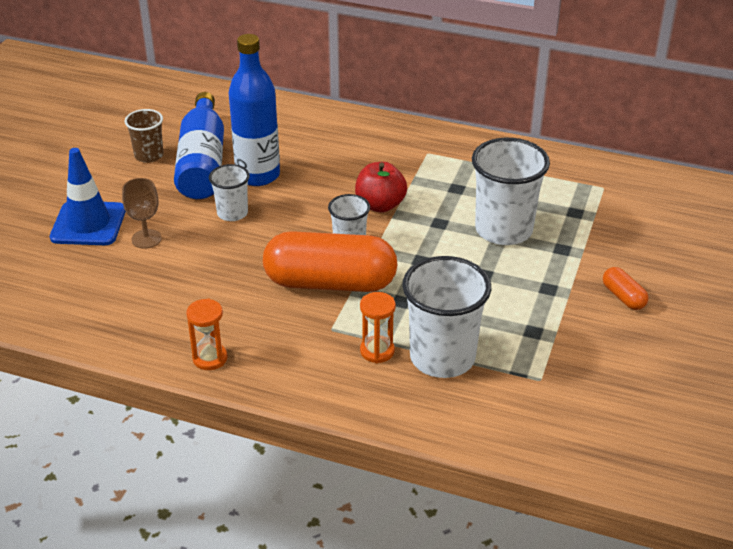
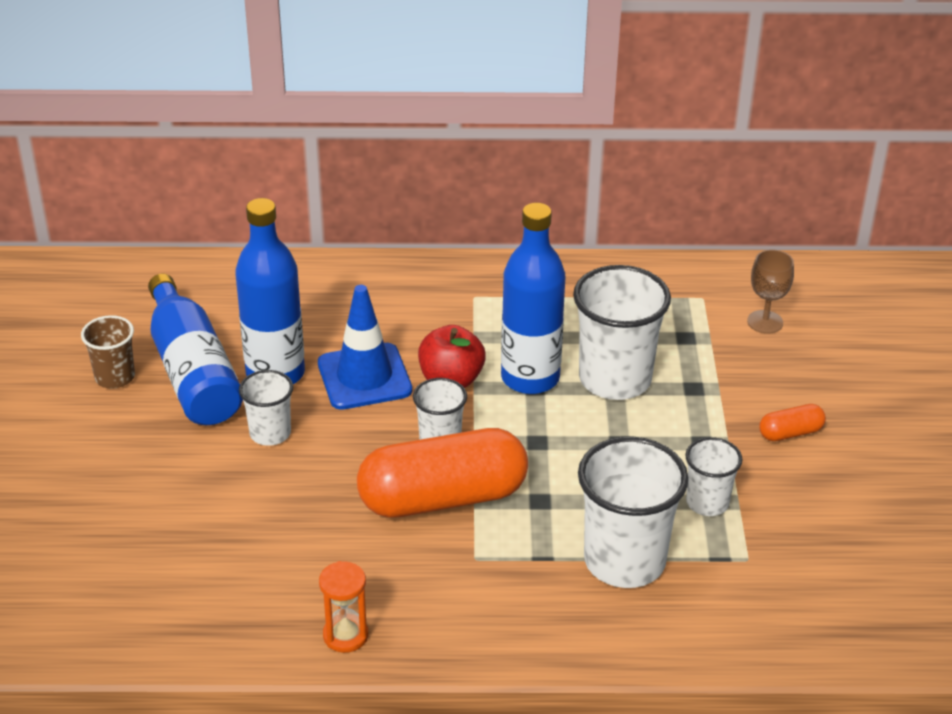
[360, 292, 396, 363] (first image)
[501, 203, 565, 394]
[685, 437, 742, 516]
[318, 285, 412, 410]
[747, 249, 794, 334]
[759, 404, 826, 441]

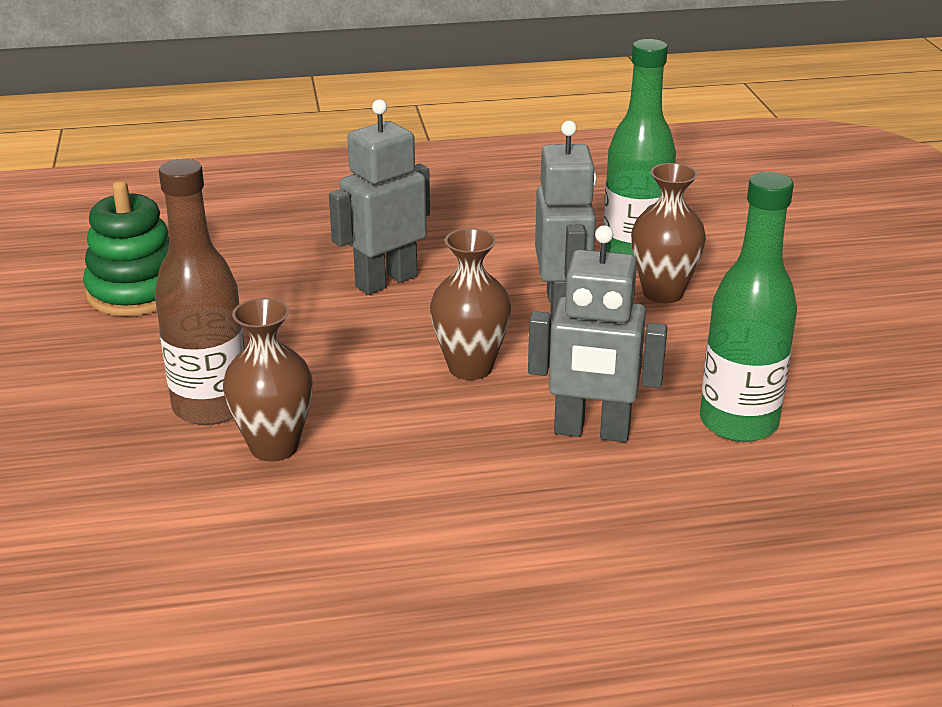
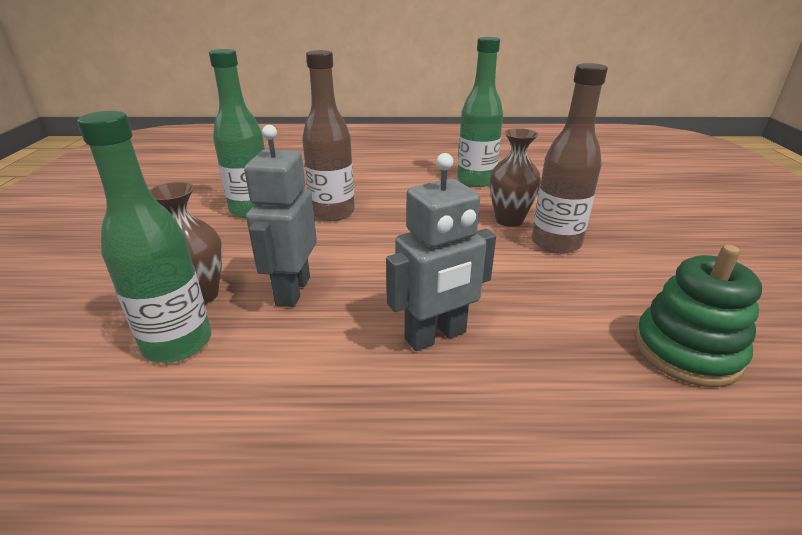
[430, 228, 511, 380] (first image)
[457, 37, 503, 187]
[302, 50, 355, 221]

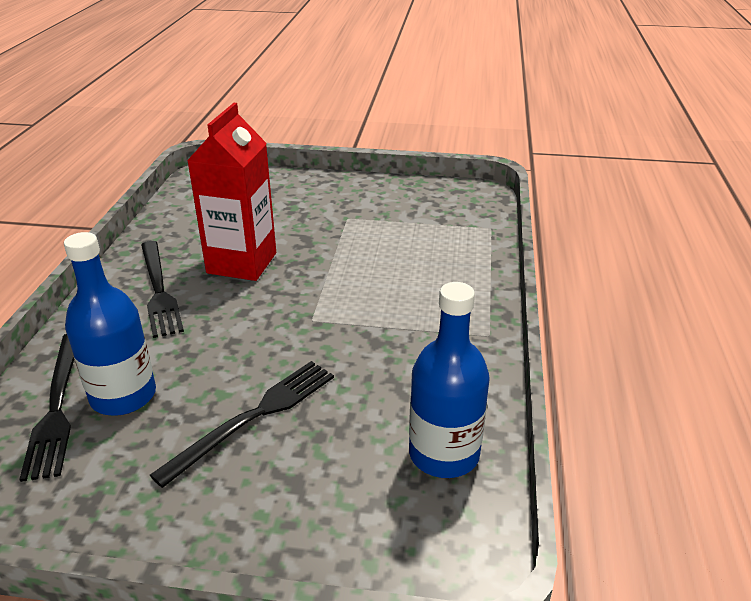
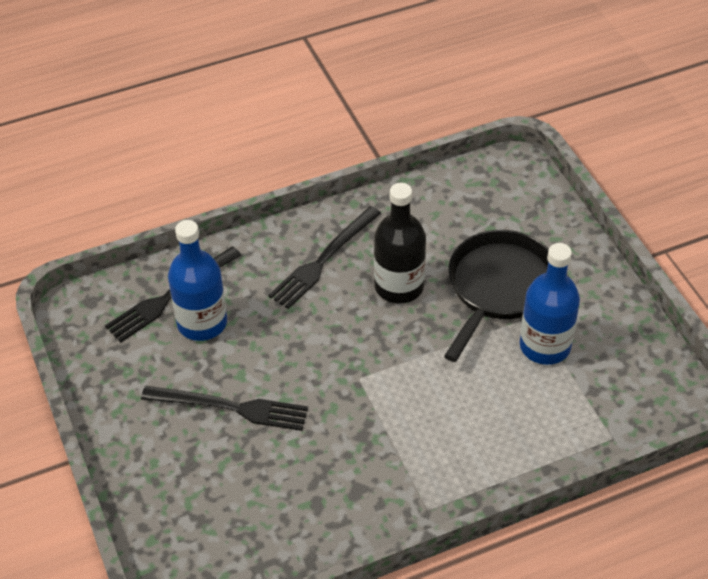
[444, 230, 549, 362]
[520, 243, 580, 365]
[374, 183, 426, 304]

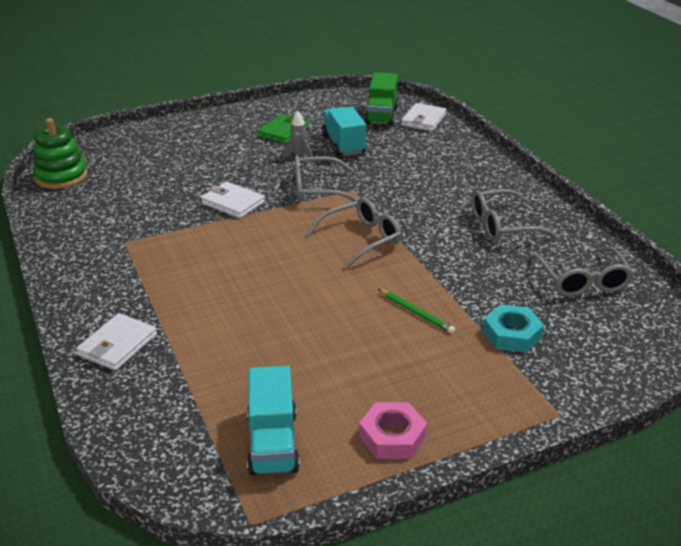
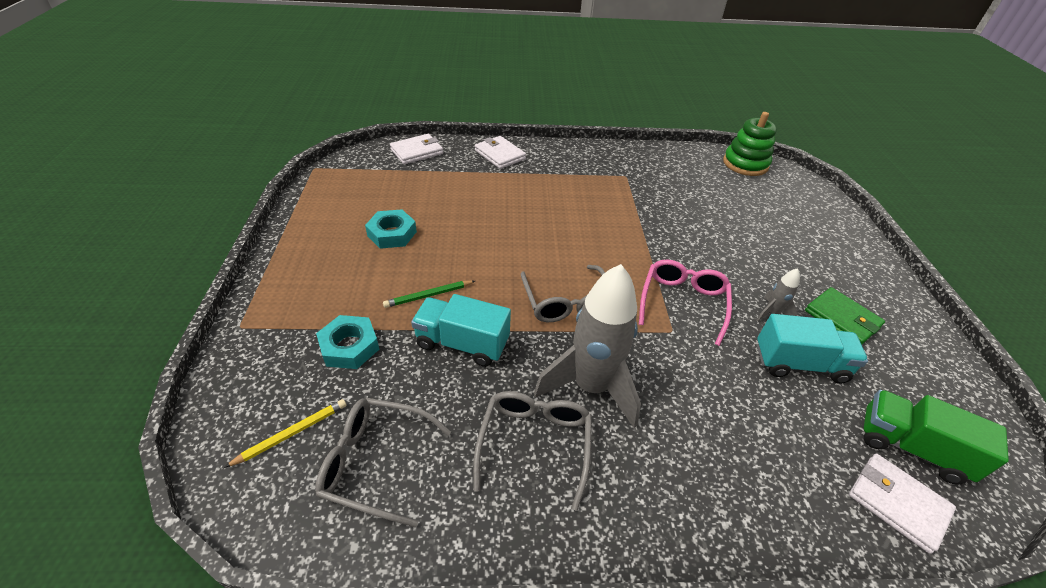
[359, 402, 427, 459] (first image)
[224, 399, 347, 468]
[365, 209, 417, 249]
[534, 264, 641, 428]
[390, 134, 443, 164]
[411, 294, 511, 367]
[639, 259, 732, 346]

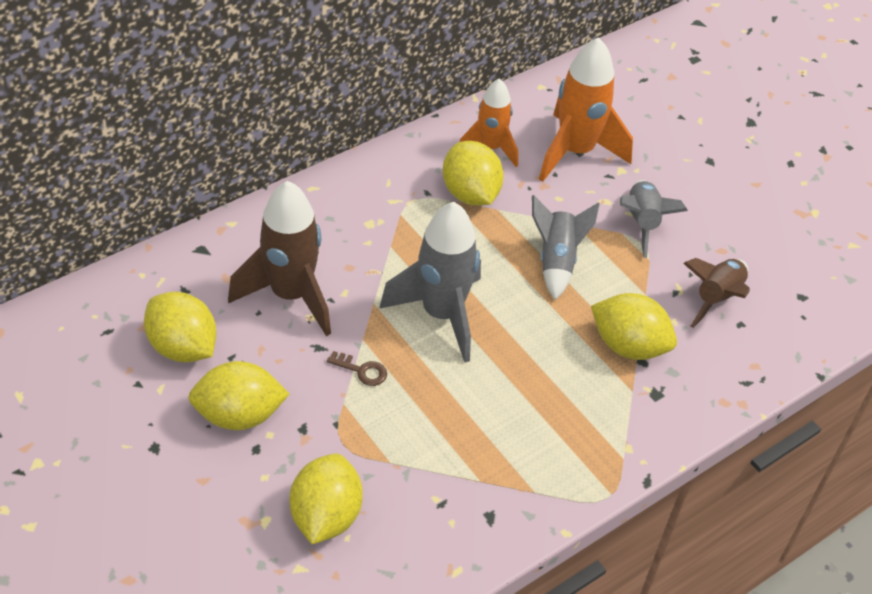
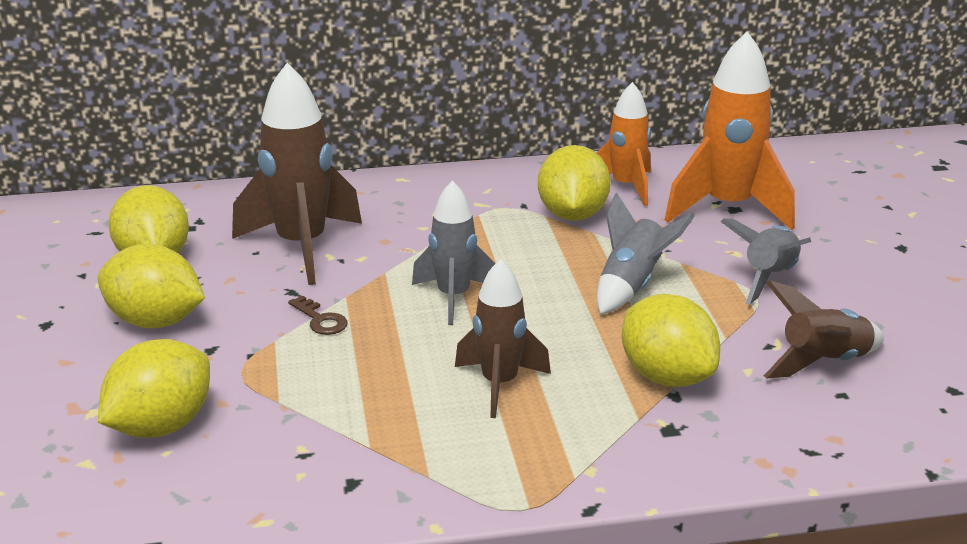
[455, 259, 551, 418]
[412, 180, 495, 325]

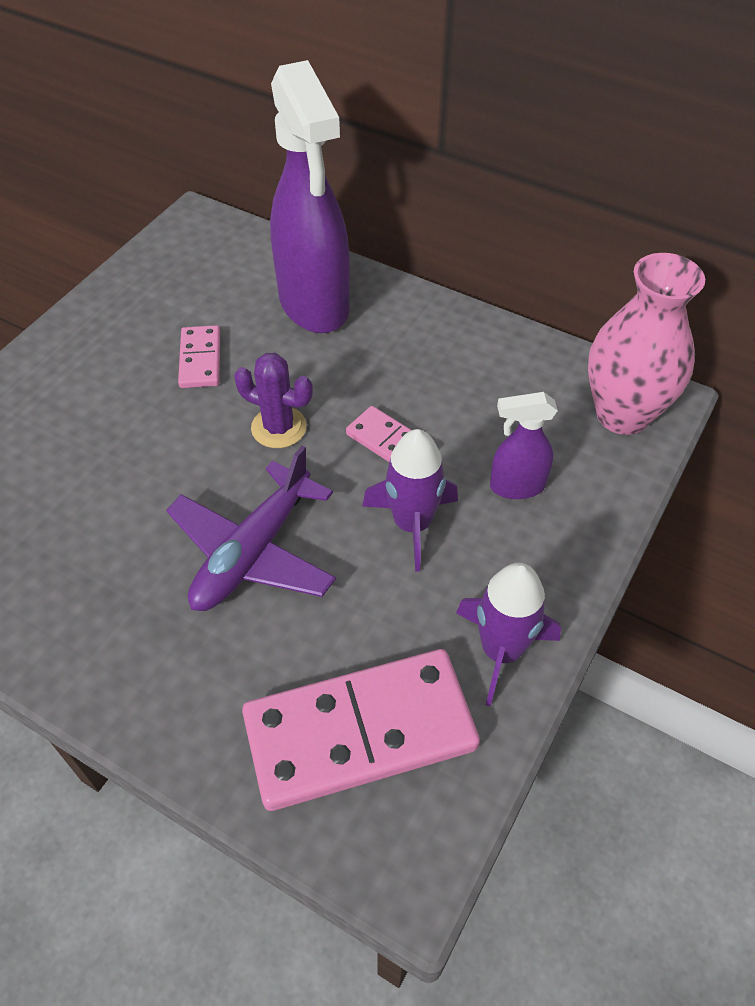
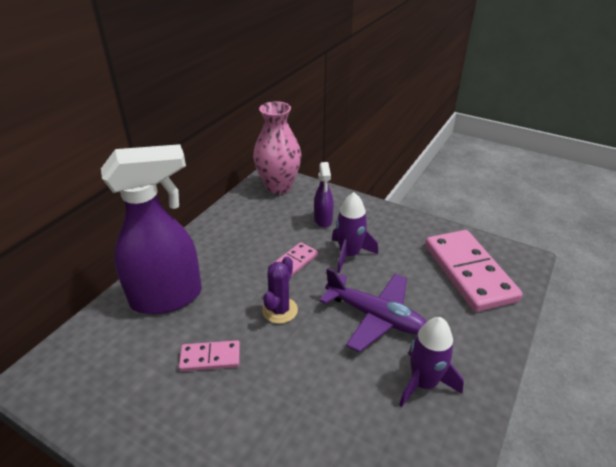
[399, 317, 464, 407]

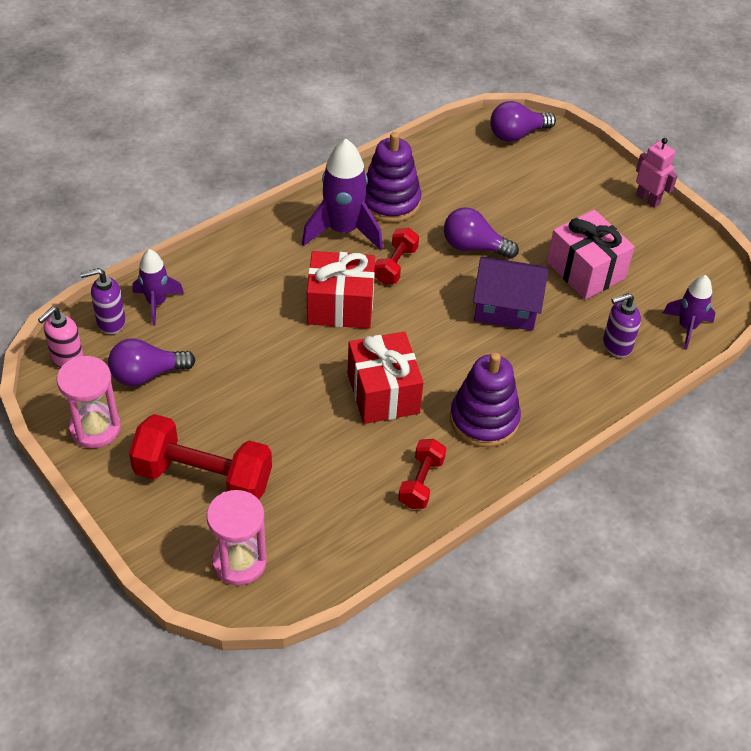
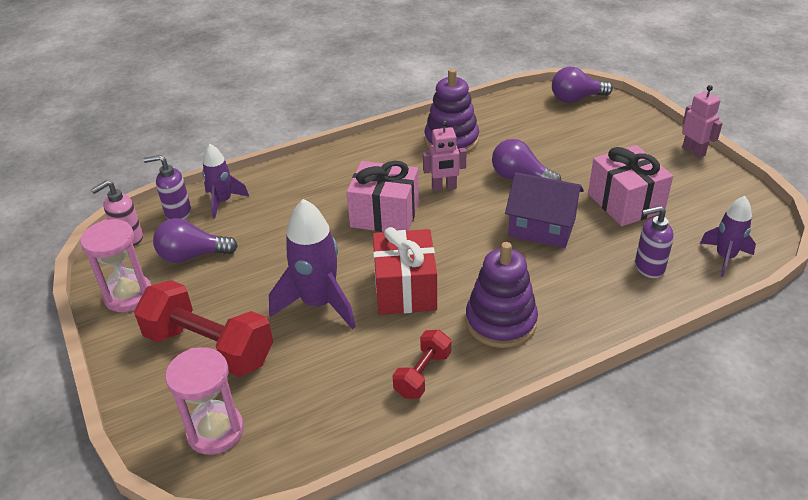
[269, 199, 356, 329]
[423, 120, 467, 191]
[346, 161, 419, 232]

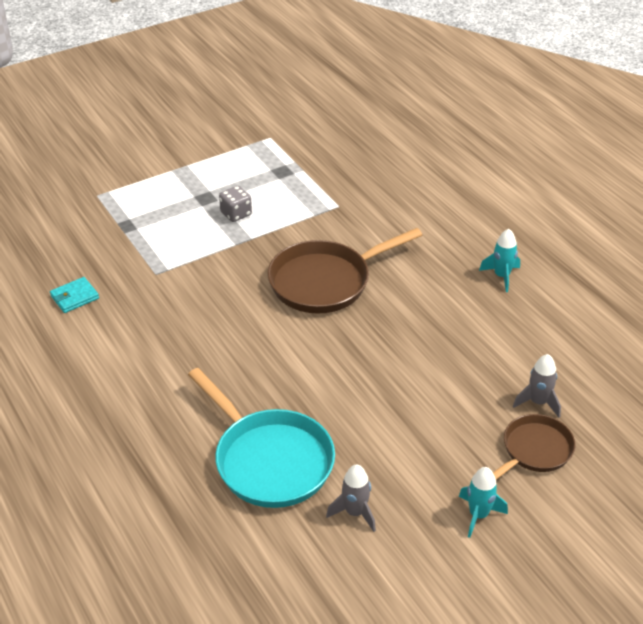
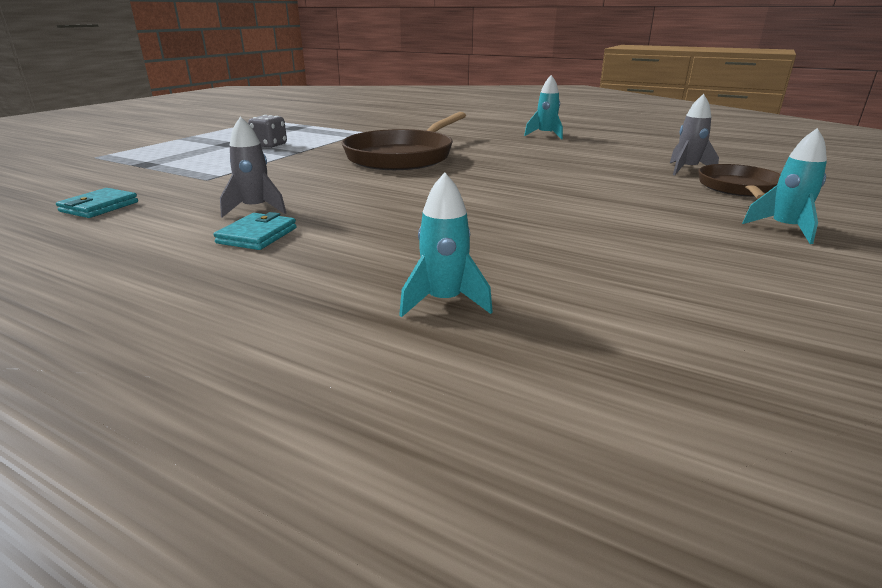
[188, 368, 335, 508] (first image)
[213, 212, 297, 250]
[399, 172, 493, 317]
[220, 116, 286, 217]

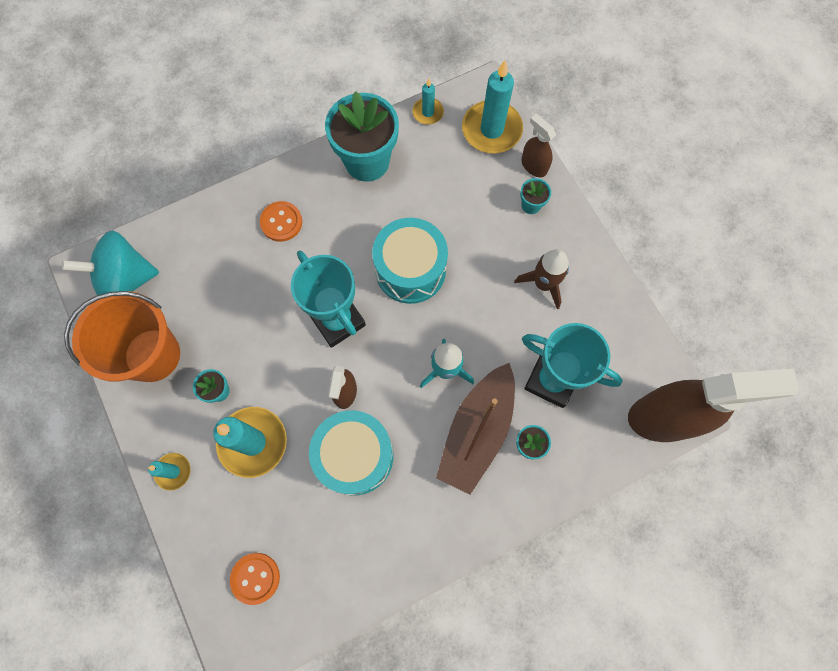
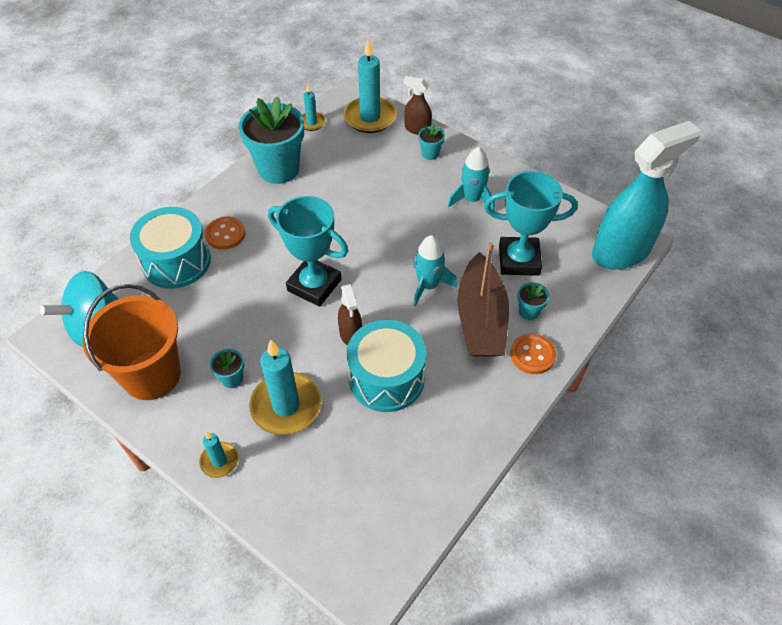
[510, 334, 556, 374]
[130, 207, 211, 289]
[448, 147, 495, 211]
[592, 121, 701, 270]

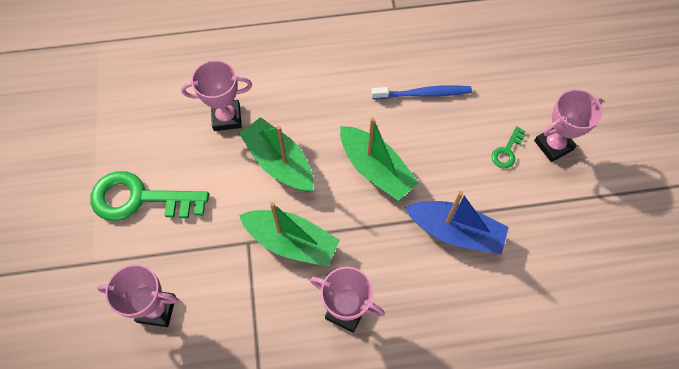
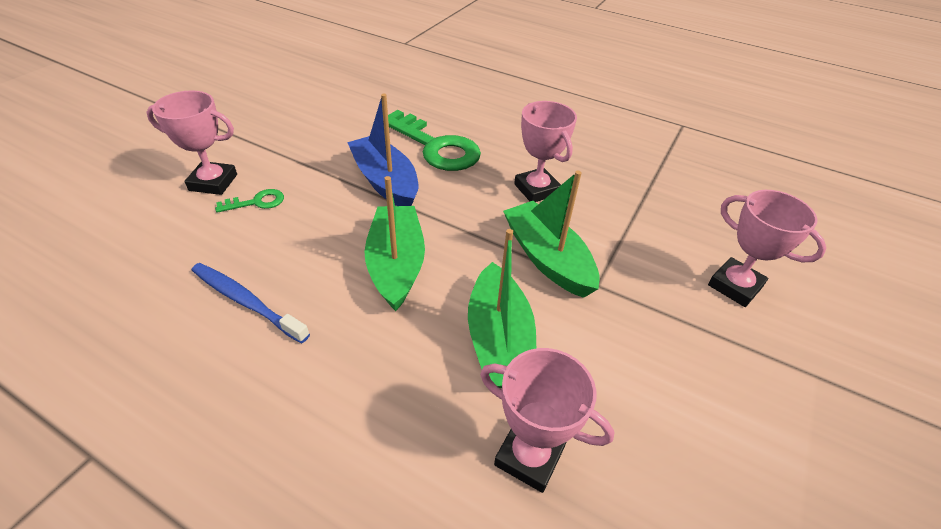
[388, 110, 481, 171]

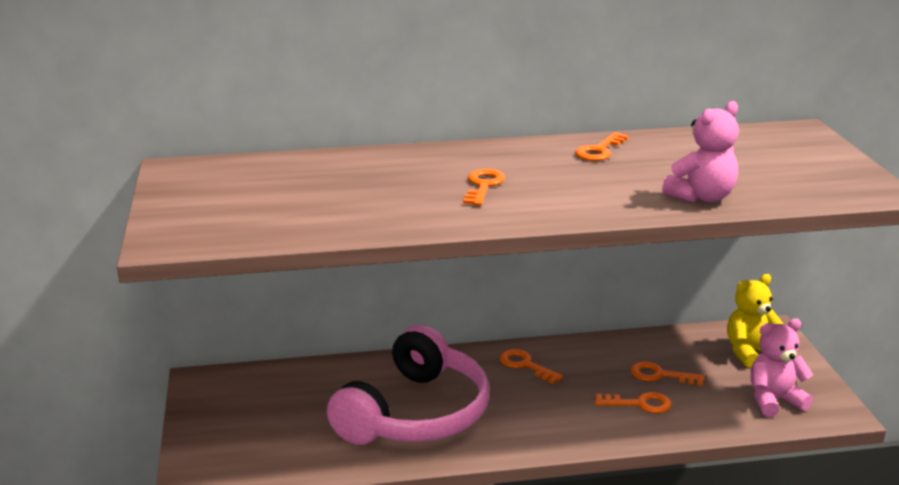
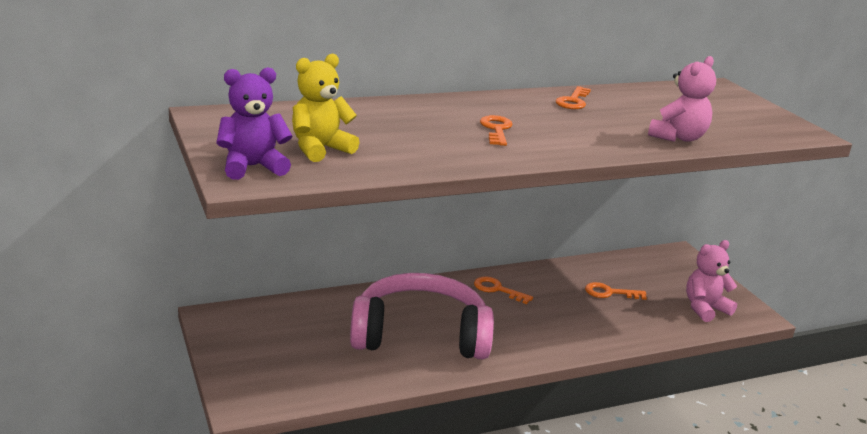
[595, 392, 671, 413] (first image)
[216, 67, 292, 180]
[292, 54, 360, 162]
[350, 273, 494, 359]

